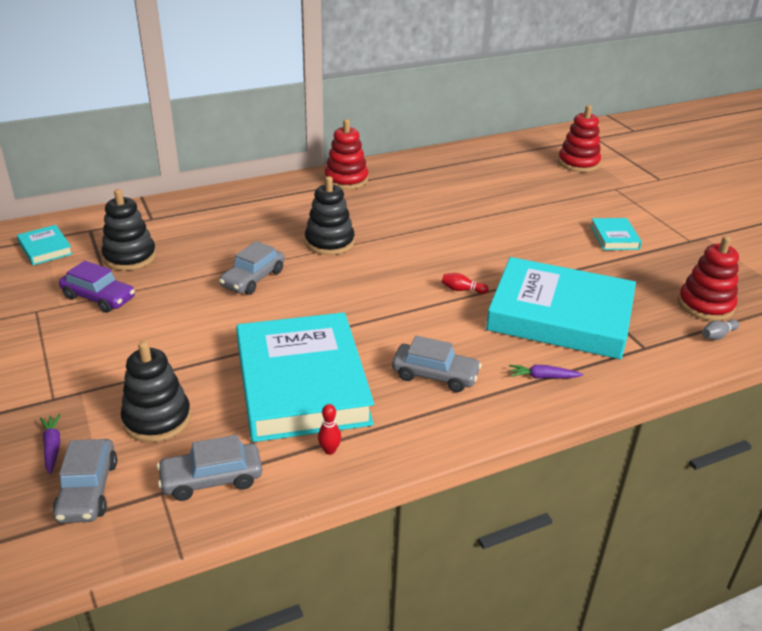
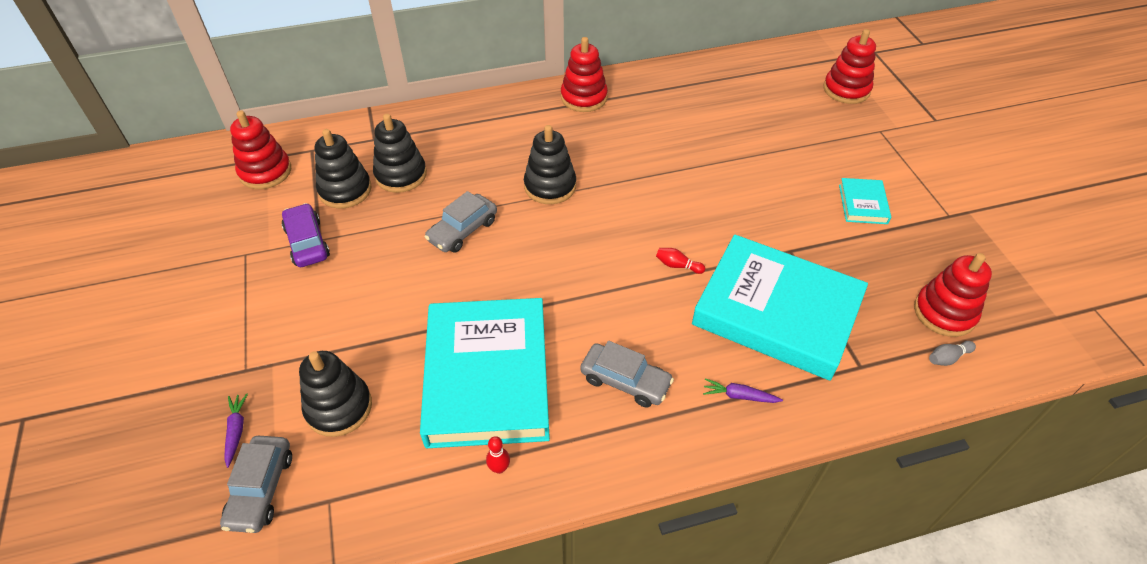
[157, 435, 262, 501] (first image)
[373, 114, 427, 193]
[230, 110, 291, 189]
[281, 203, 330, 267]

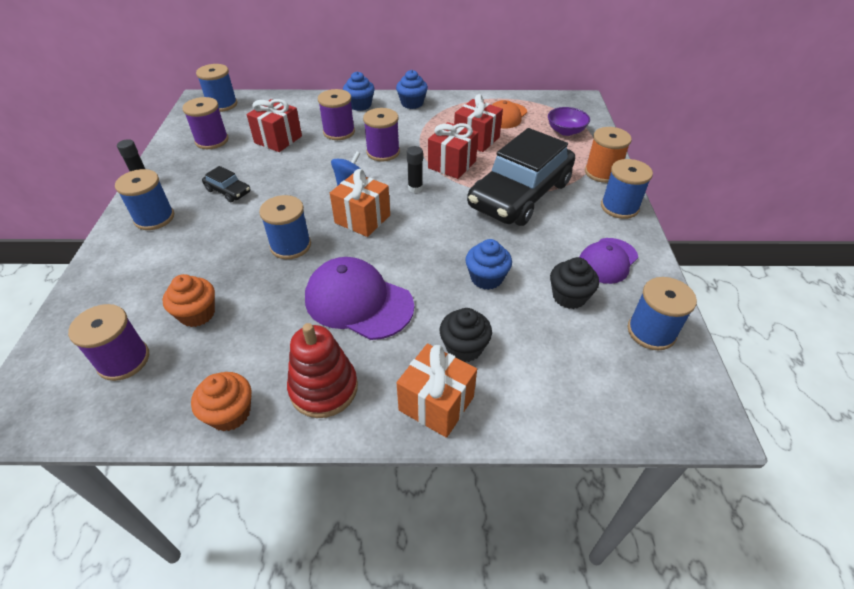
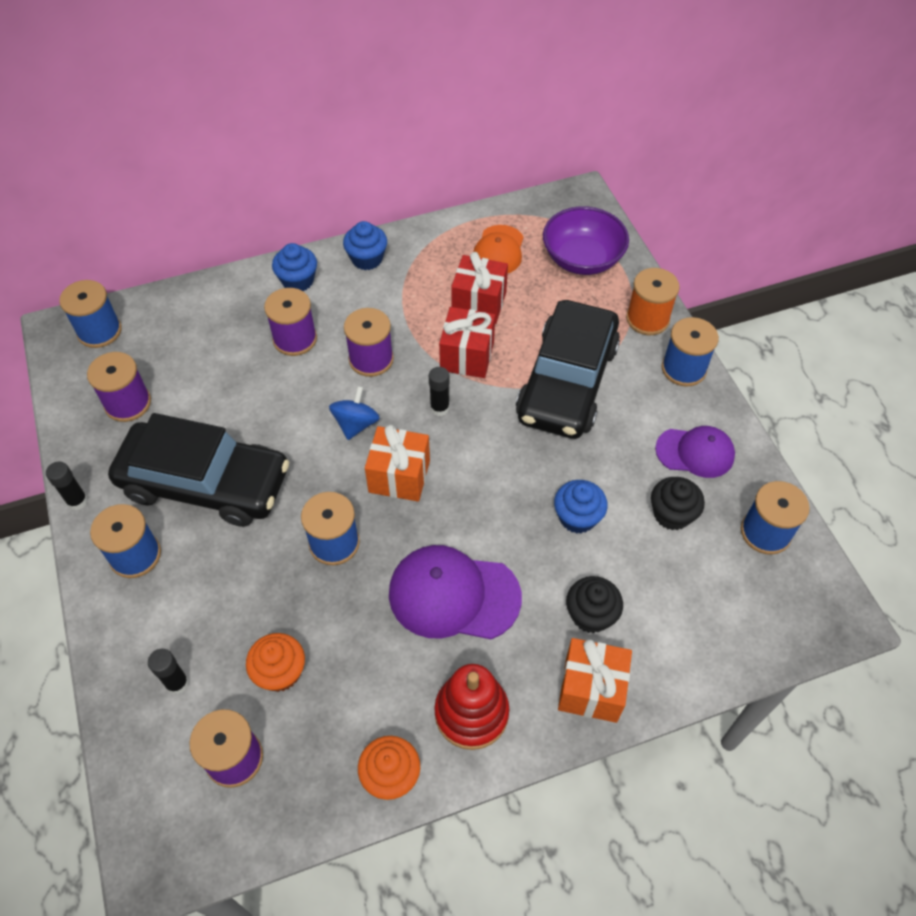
[247, 99, 302, 152] (first image)
[148, 649, 189, 695]
[655, 426, 735, 478]
[108, 413, 289, 527]
[543, 206, 629, 275]

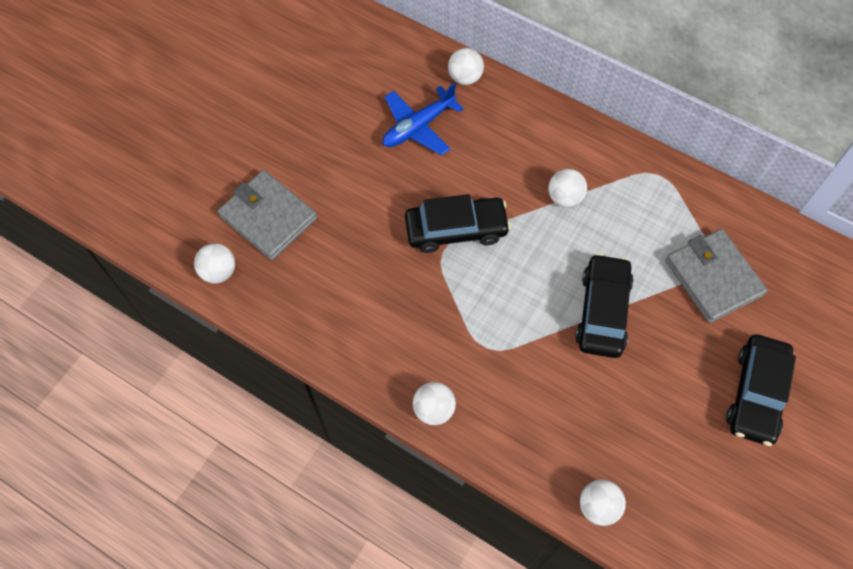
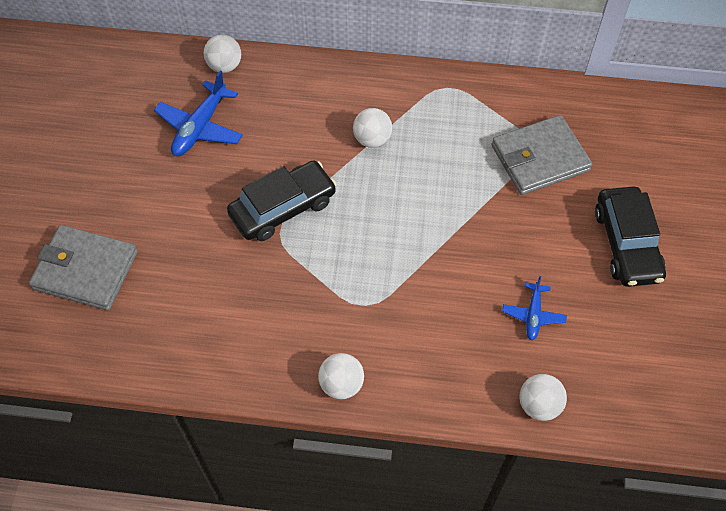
[194, 243, 235, 283] (first image)
[575, 253, 634, 358] (first image)
[502, 276, 567, 341]
[491, 115, 592, 195]

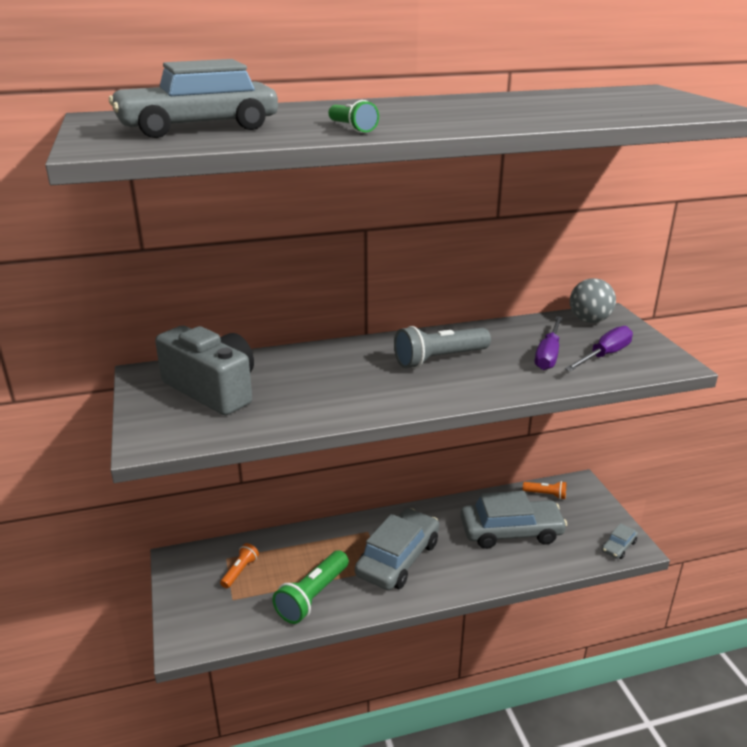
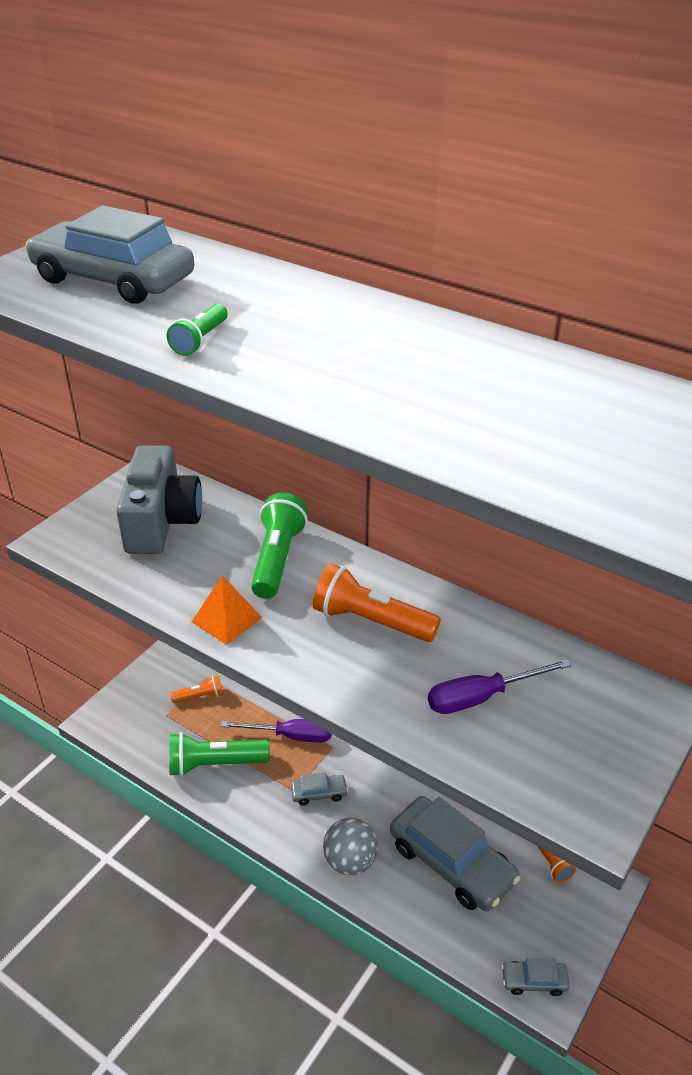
[192, 575, 262, 645]
[251, 493, 308, 599]
[221, 719, 332, 742]
[323, 818, 378, 875]
[313, 564, 441, 642]
[291, 772, 348, 806]

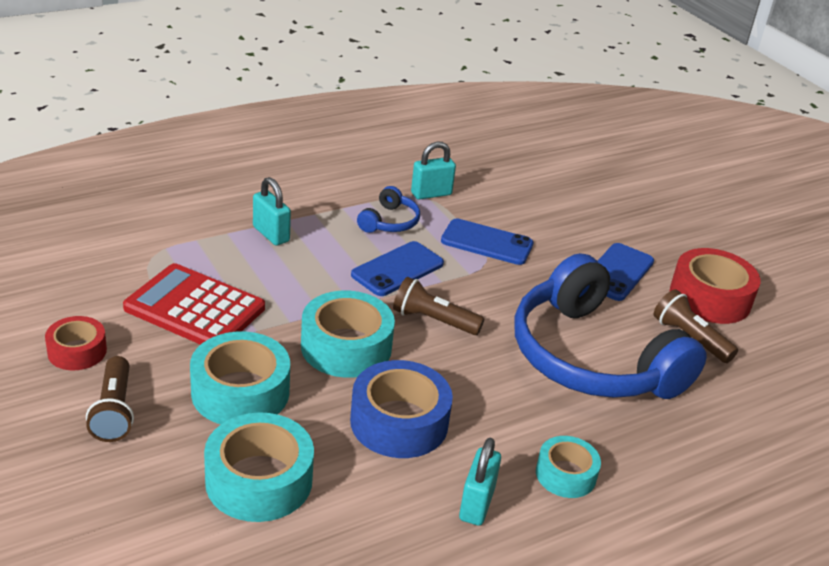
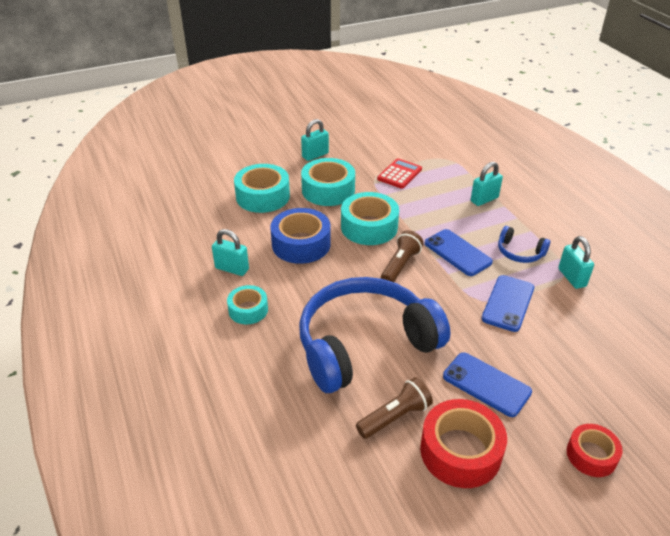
[567, 424, 623, 477]
[301, 119, 329, 161]
[377, 158, 422, 189]

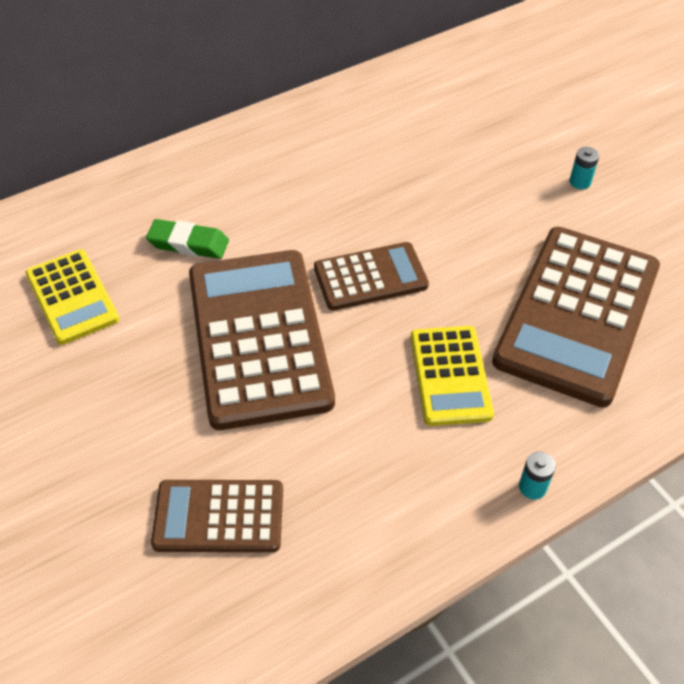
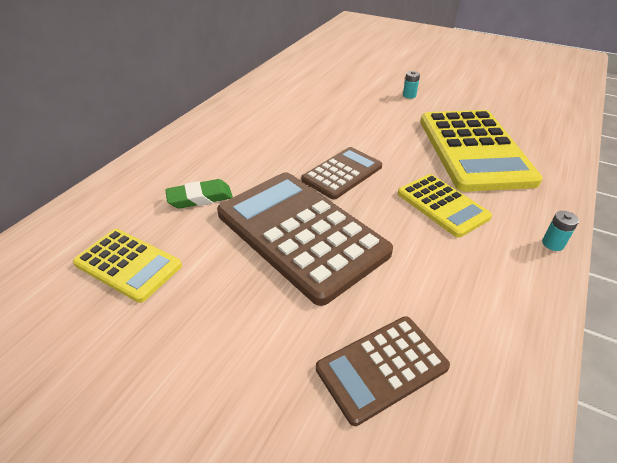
[420, 110, 543, 192]

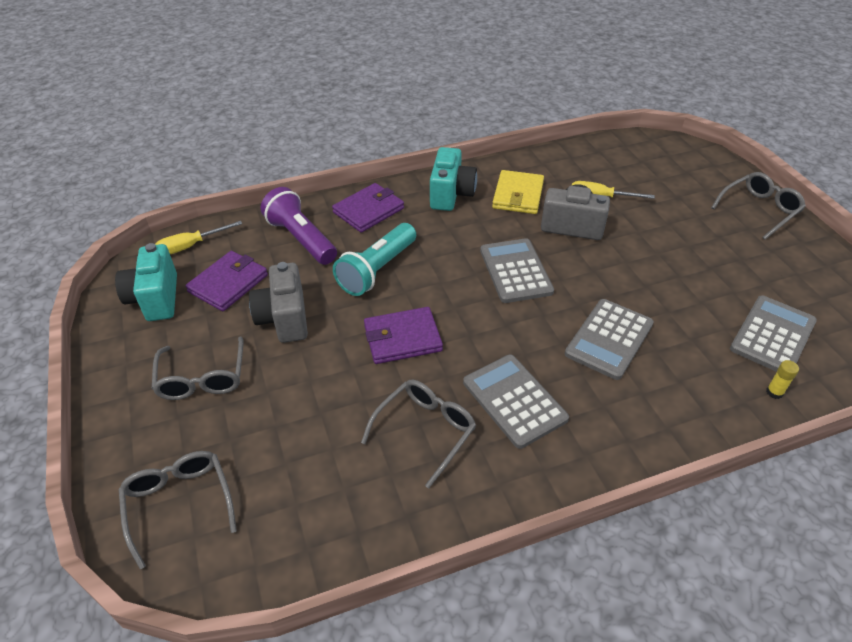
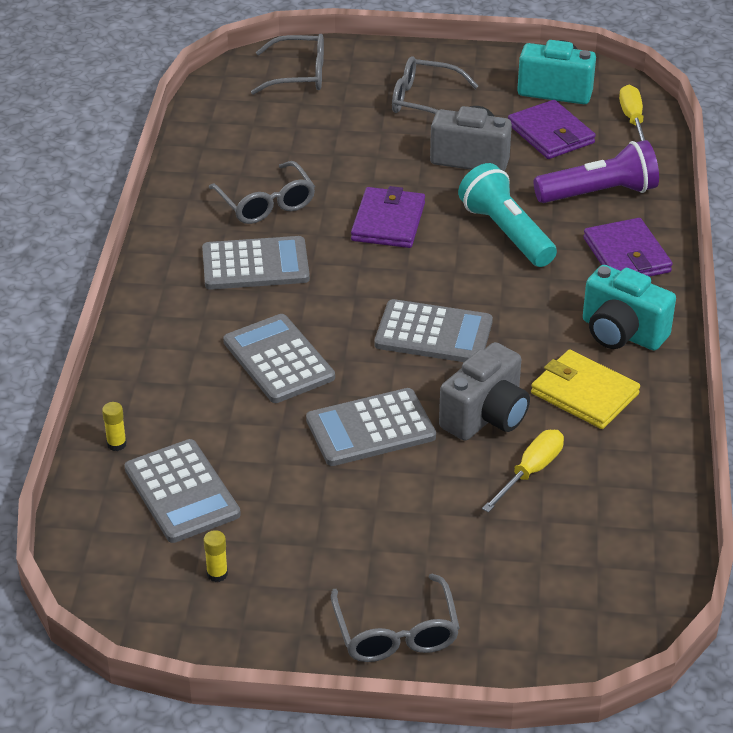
[204, 530, 228, 582]
[306, 388, 436, 466]

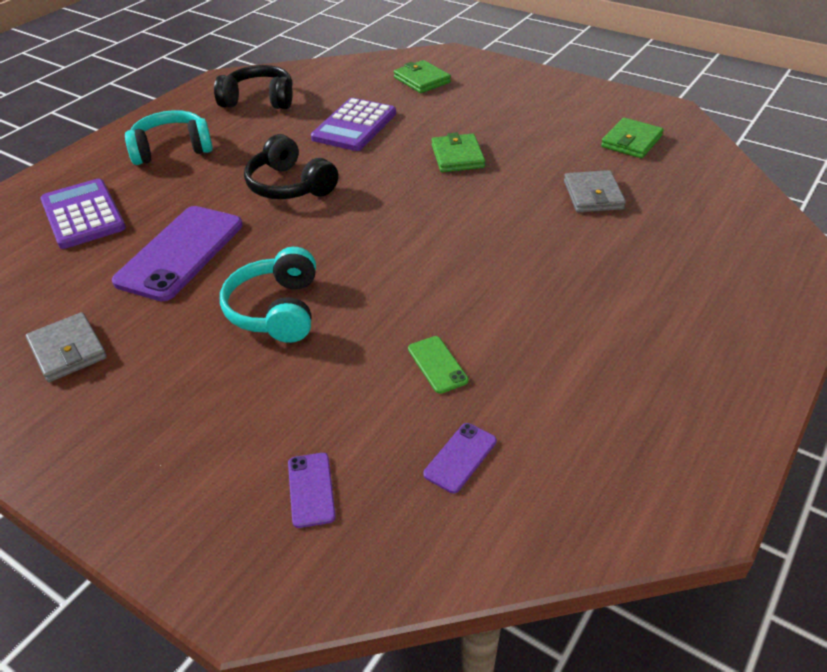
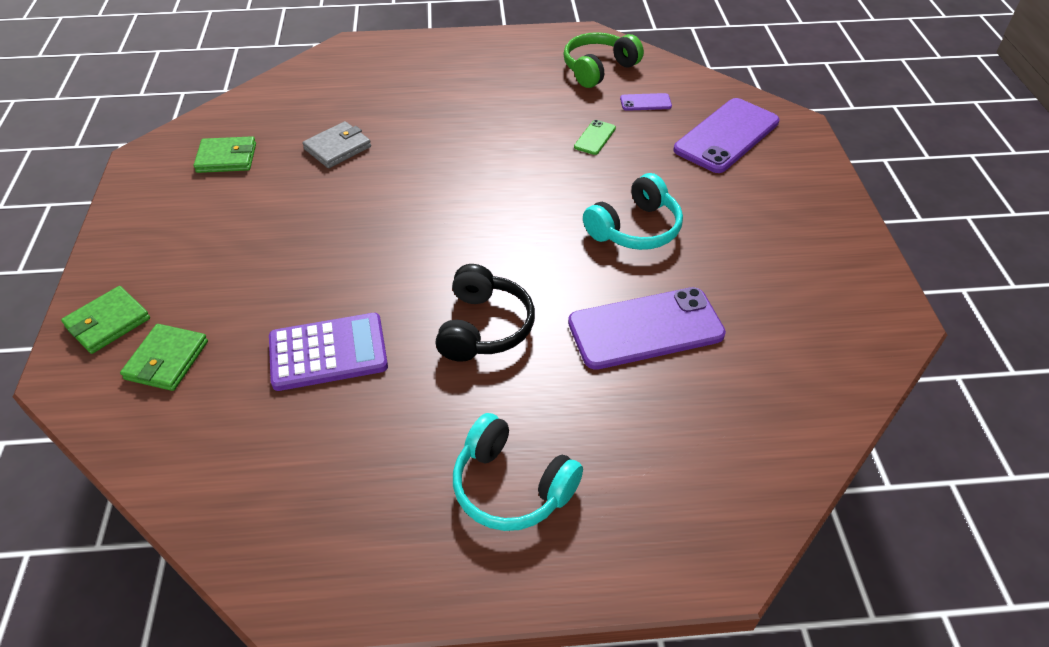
[26, 312, 107, 382] (first image)
[40, 179, 126, 249] (first image)
[214, 65, 293, 109] (first image)
[563, 32, 644, 88]
[61, 286, 150, 354]
[673, 98, 780, 173]

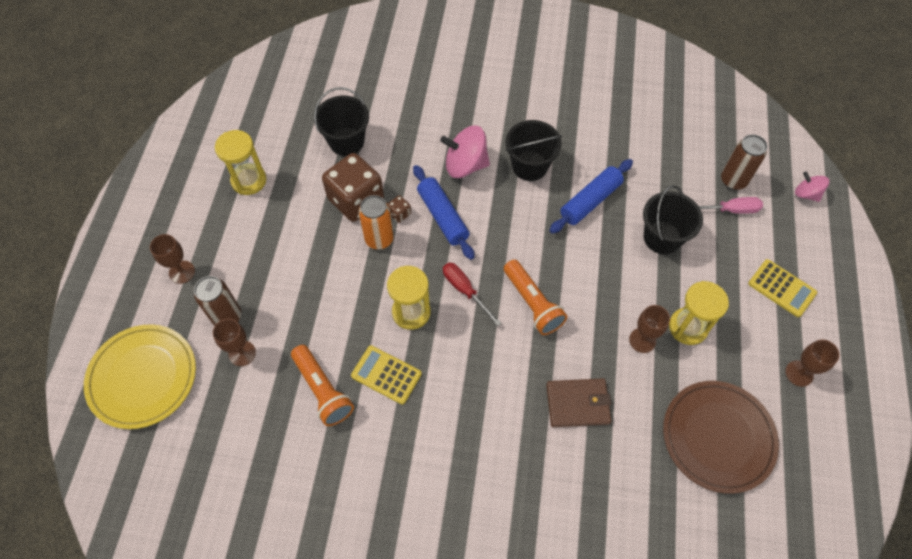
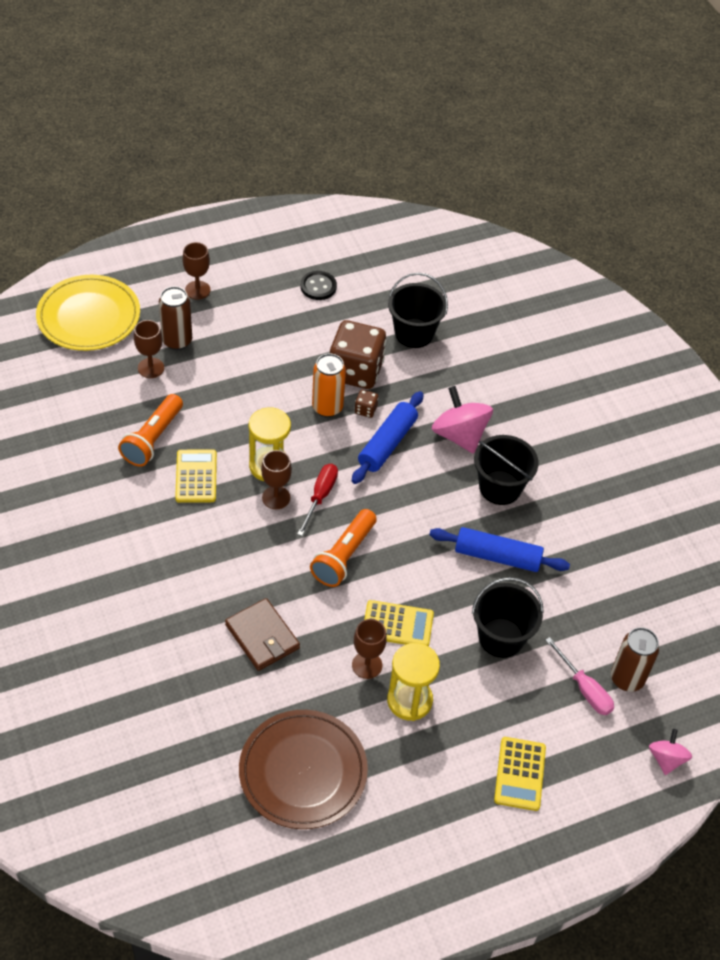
[364, 600, 434, 646]
[261, 450, 292, 509]
[300, 271, 337, 300]

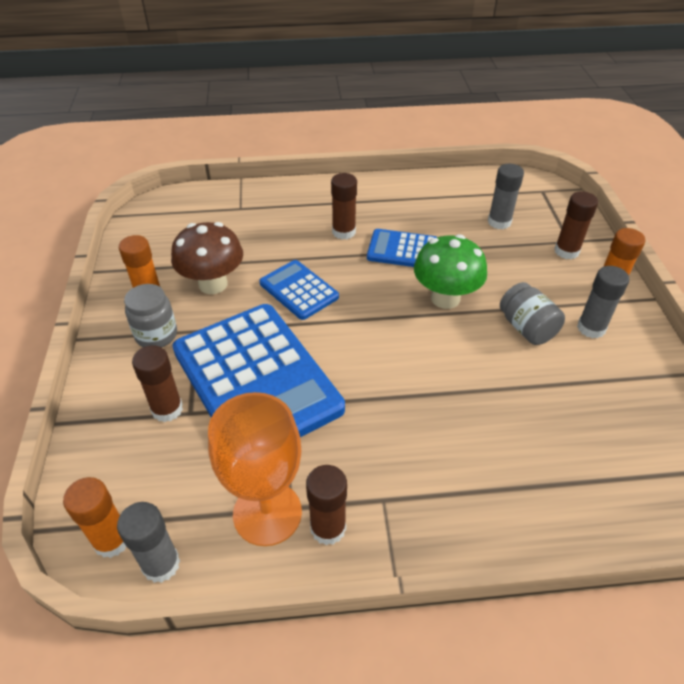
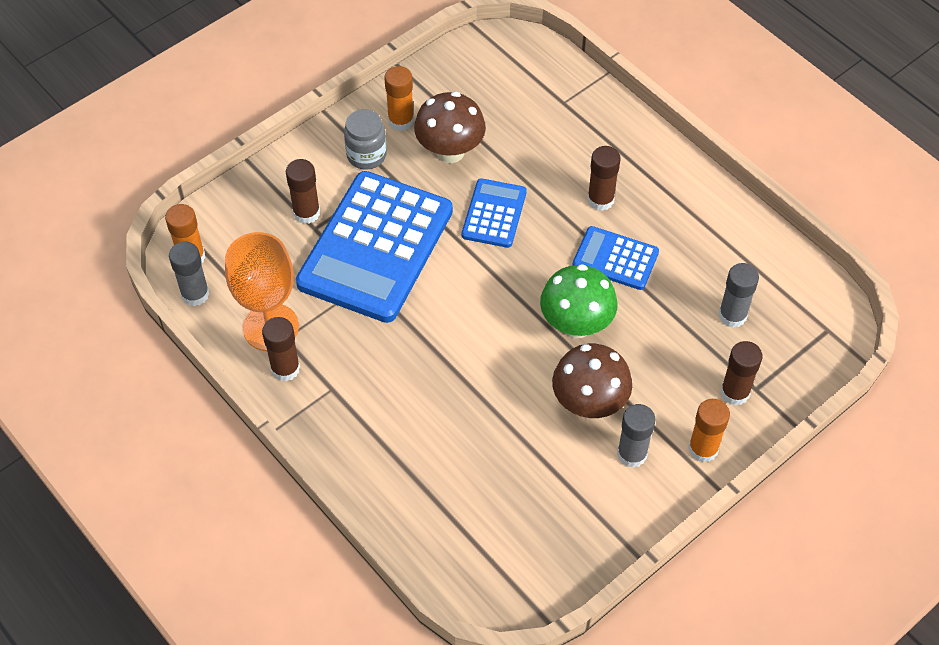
[552, 344, 632, 418]
[573, 226, 659, 290]

